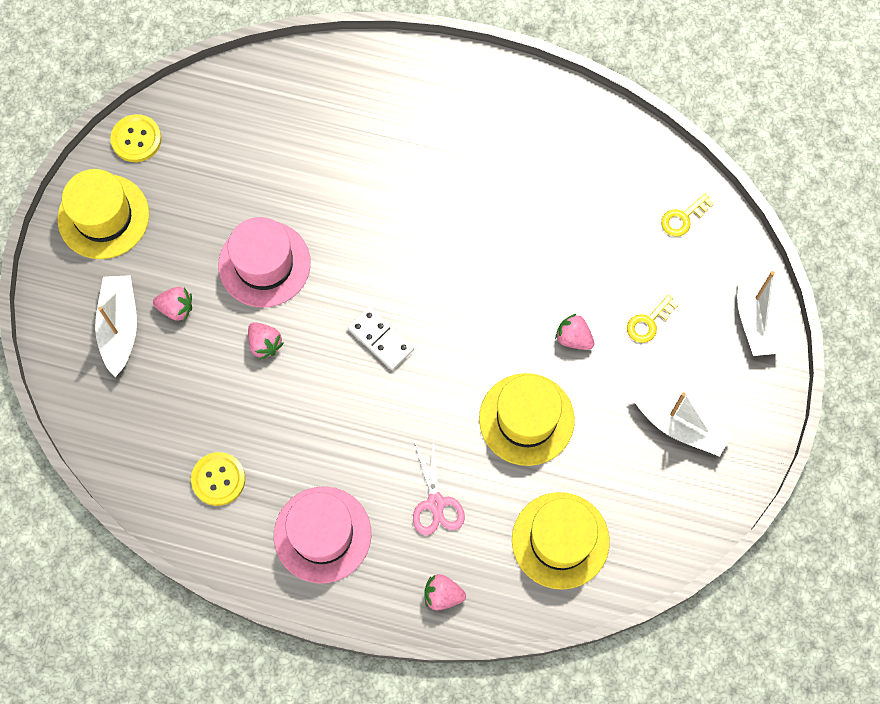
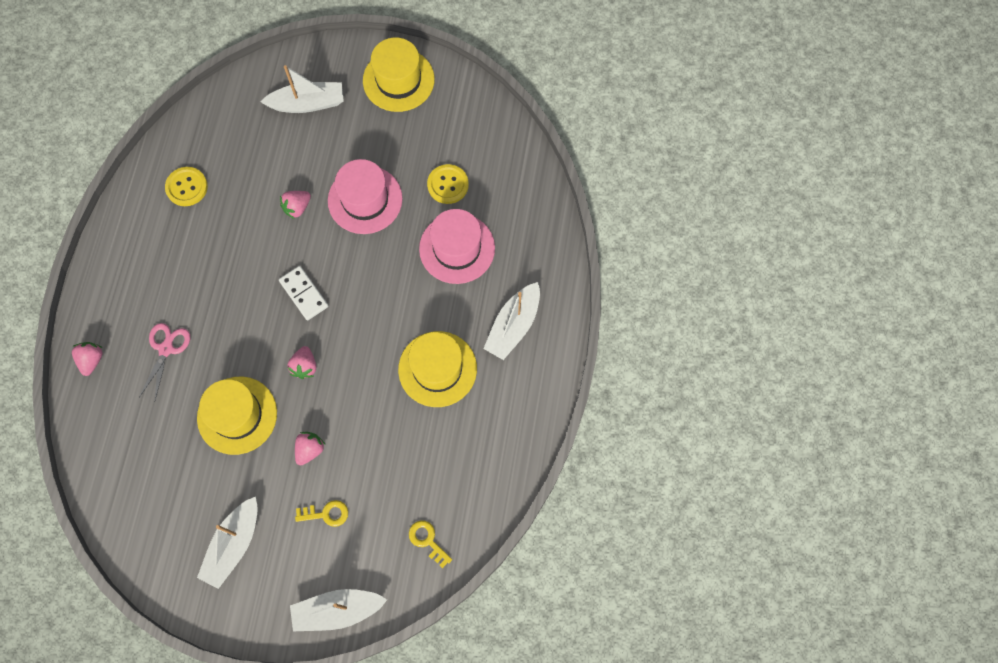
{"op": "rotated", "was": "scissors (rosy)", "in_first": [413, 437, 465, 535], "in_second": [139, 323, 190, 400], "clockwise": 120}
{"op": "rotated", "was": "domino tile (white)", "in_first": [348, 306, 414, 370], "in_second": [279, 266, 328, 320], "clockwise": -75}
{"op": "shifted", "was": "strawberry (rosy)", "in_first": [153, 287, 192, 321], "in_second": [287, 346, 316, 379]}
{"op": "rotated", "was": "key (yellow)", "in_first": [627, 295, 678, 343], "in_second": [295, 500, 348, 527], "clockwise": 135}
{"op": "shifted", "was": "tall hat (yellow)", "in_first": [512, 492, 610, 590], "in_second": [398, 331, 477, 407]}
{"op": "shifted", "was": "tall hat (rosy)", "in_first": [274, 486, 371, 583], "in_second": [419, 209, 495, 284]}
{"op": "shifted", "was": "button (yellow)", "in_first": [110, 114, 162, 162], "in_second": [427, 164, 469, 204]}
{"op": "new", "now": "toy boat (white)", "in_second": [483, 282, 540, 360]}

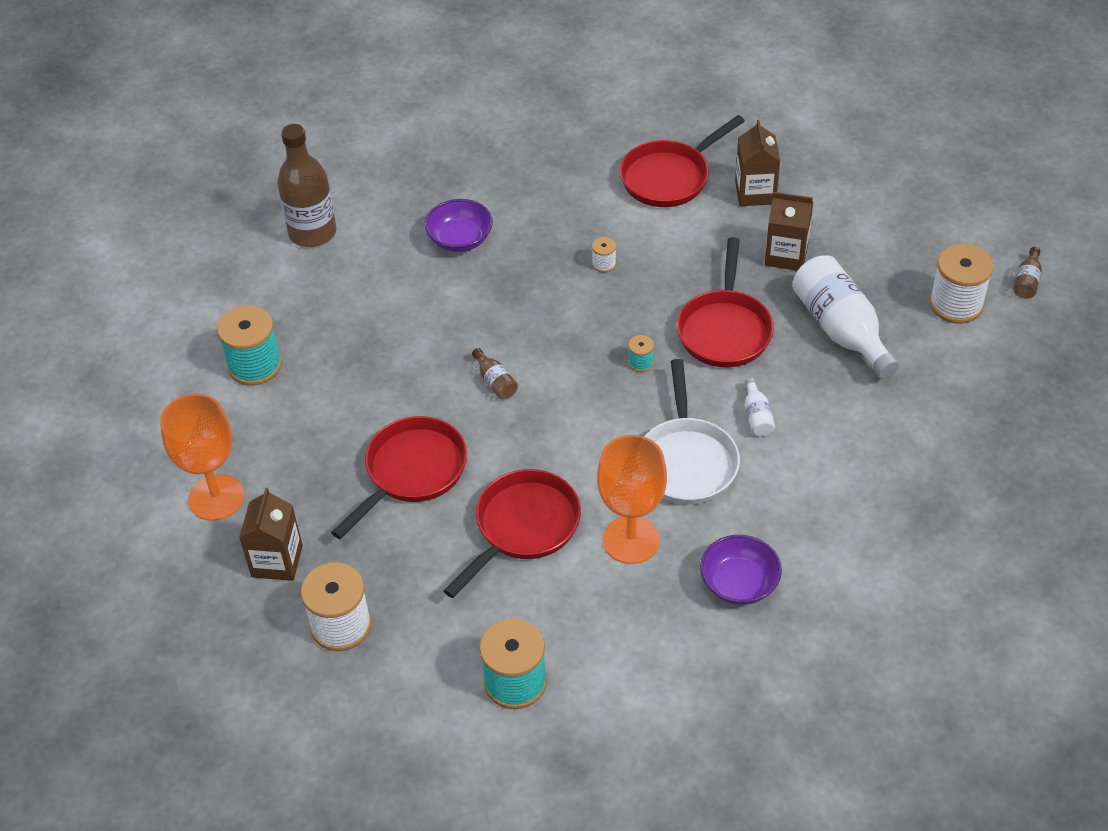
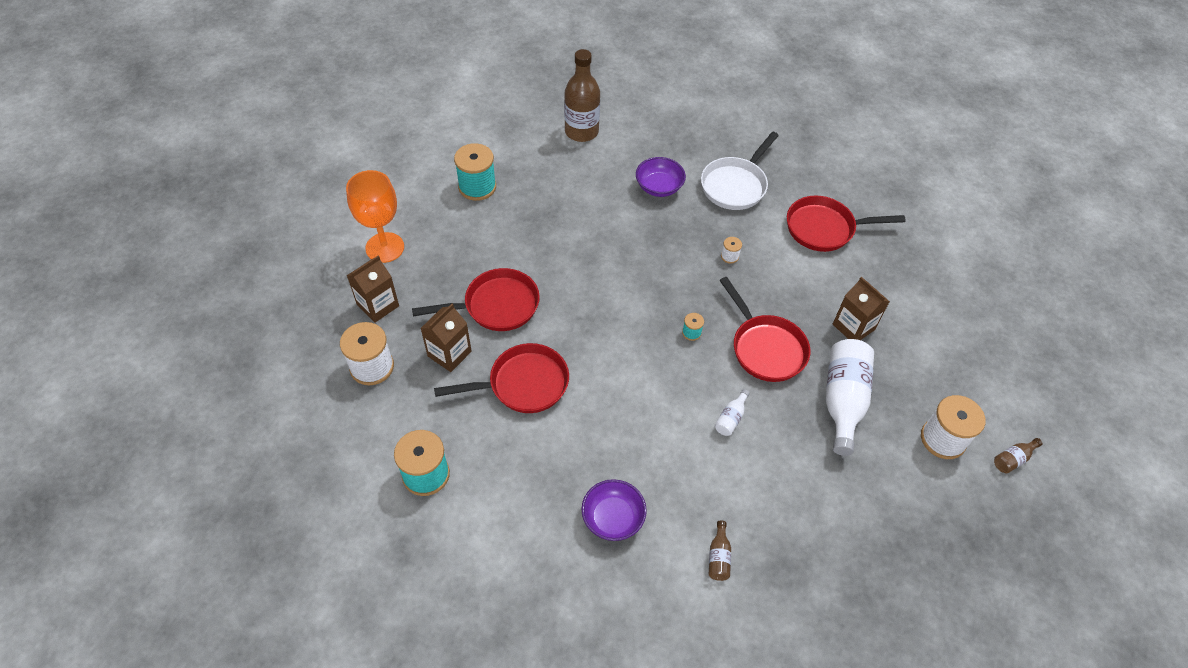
{"op": "shifted", "was": "milk carton (brown)", "in_first": [735, 120, 780, 206], "in_second": [420, 304, 472, 372]}
{"op": "shifted", "was": "skillet (white)", "in_first": [644, 359, 740, 504], "in_second": [701, 132, 779, 210]}
{"op": "shifted", "was": "bottle (brown)", "in_first": [472, 348, 518, 399], "in_second": [709, 520, 731, 581]}
{"op": "rotated", "was": "skillet (crimson)", "in_first": [677, 237, 774, 367], "in_second": [719, 277, 810, 382], "clockwise": -75}
{"op": "gone", "was": "goblet (bright orange)", "in_first": [597, 435, 667, 564]}

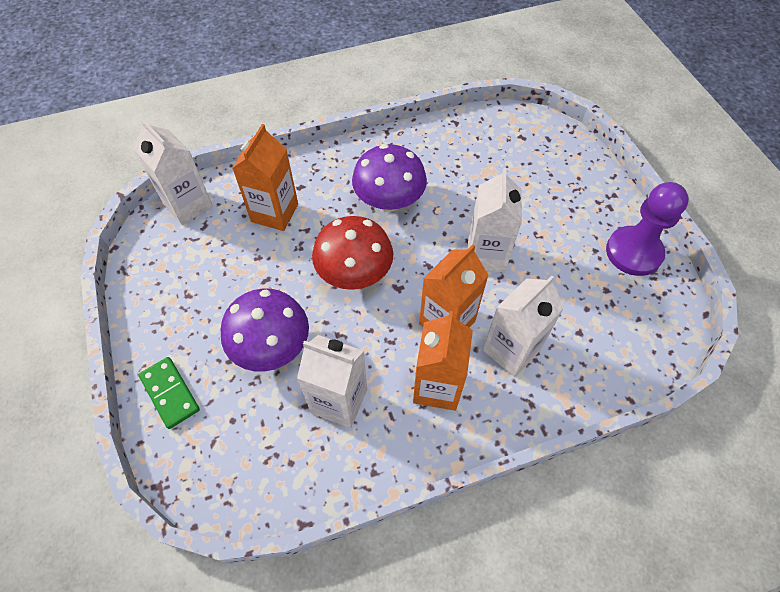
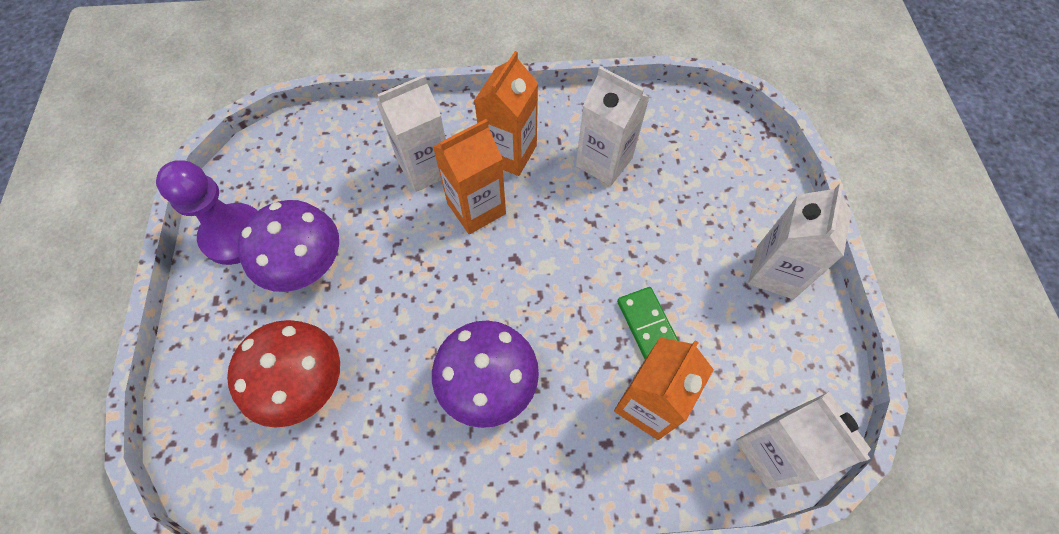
{"op": "shifted", "was": "toadstool (crimson)", "in_first": [312, 216, 393, 290], "in_second": [227, 320, 340, 428]}
{"op": "shifted", "was": "toadstool (violet)", "in_first": [220, 288, 309, 372], "in_second": [237, 200, 339, 292]}
{"op": "shifted", "was": "domino tile (leaf-green)", "in_first": [139, 357, 200, 429], "in_second": [617, 287, 679, 359]}
{"op": "shifted", "was": "milk carton (white)", "in_first": [468, 168, 522, 272], "in_second": [748, 183, 851, 299]}

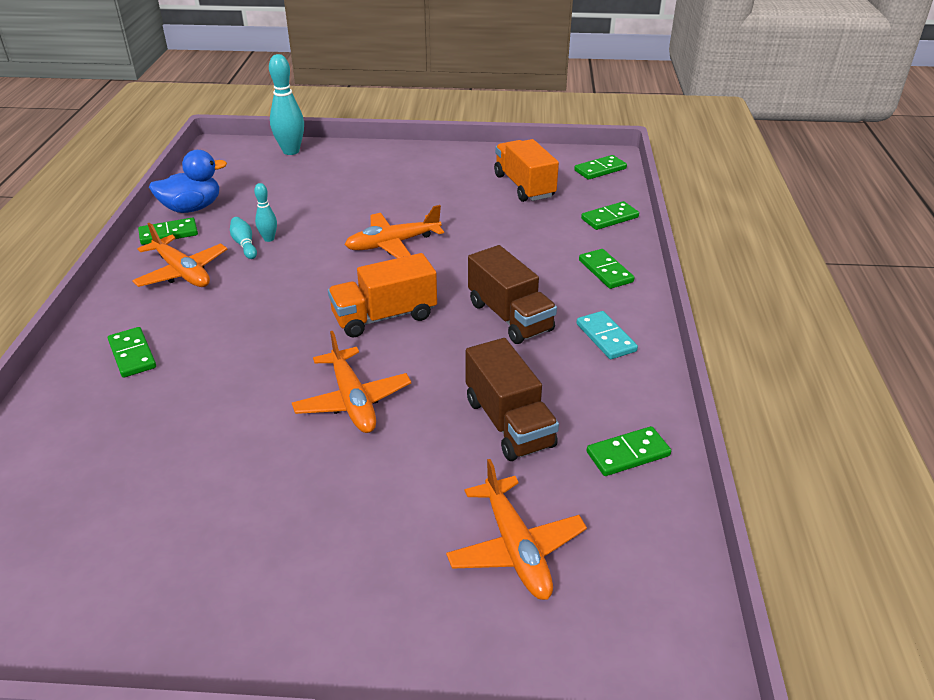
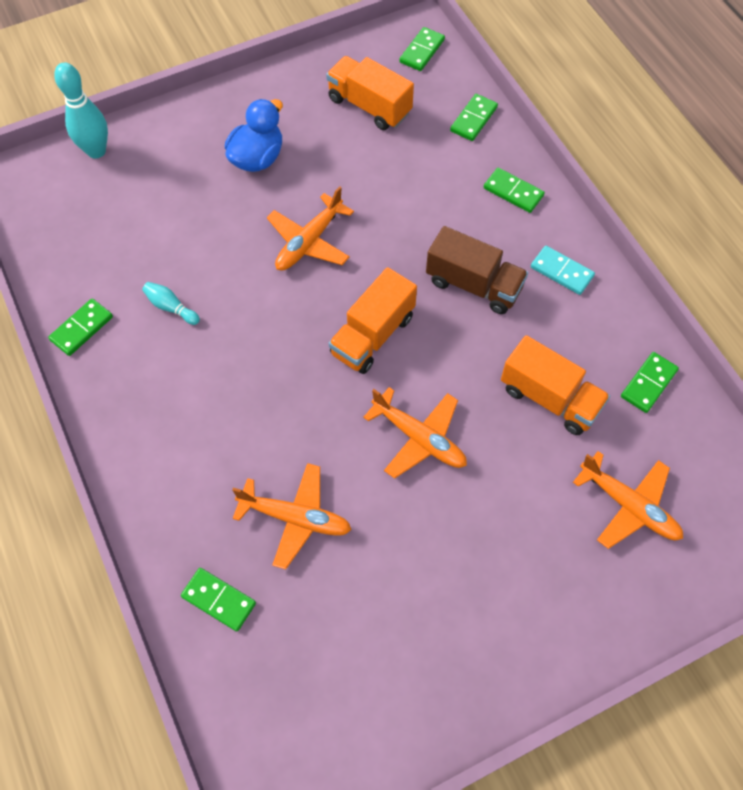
{"op": "shifted", "was": "domino tile (leaf-green)", "in_first": [108, 327, 156, 378], "in_second": [181, 568, 256, 631]}
{"op": "shifted", "was": "rubber duck (royal blue)", "in_first": [149, 150, 227, 213], "in_second": [225, 99, 283, 172]}
{"op": "shifted", "was": "plane (bright orange)", "in_first": [132, 222, 227, 287], "in_second": [232, 463, 352, 570]}
{"op": "repainted", "was": "truck (brown)", "now": "truck (bright orange)", "in_first": [466, 338, 559, 461], "in_second": [501, 335, 610, 435]}
{"op": "gone", "was": "bowling pin (turquoise)", "in_first": [254, 183, 277, 242]}

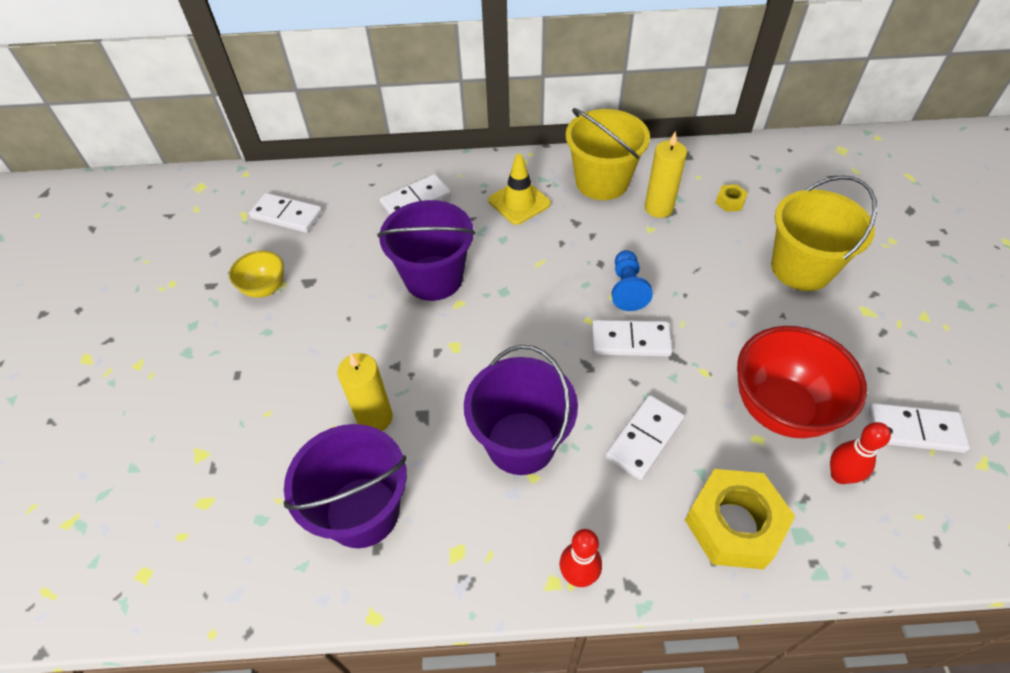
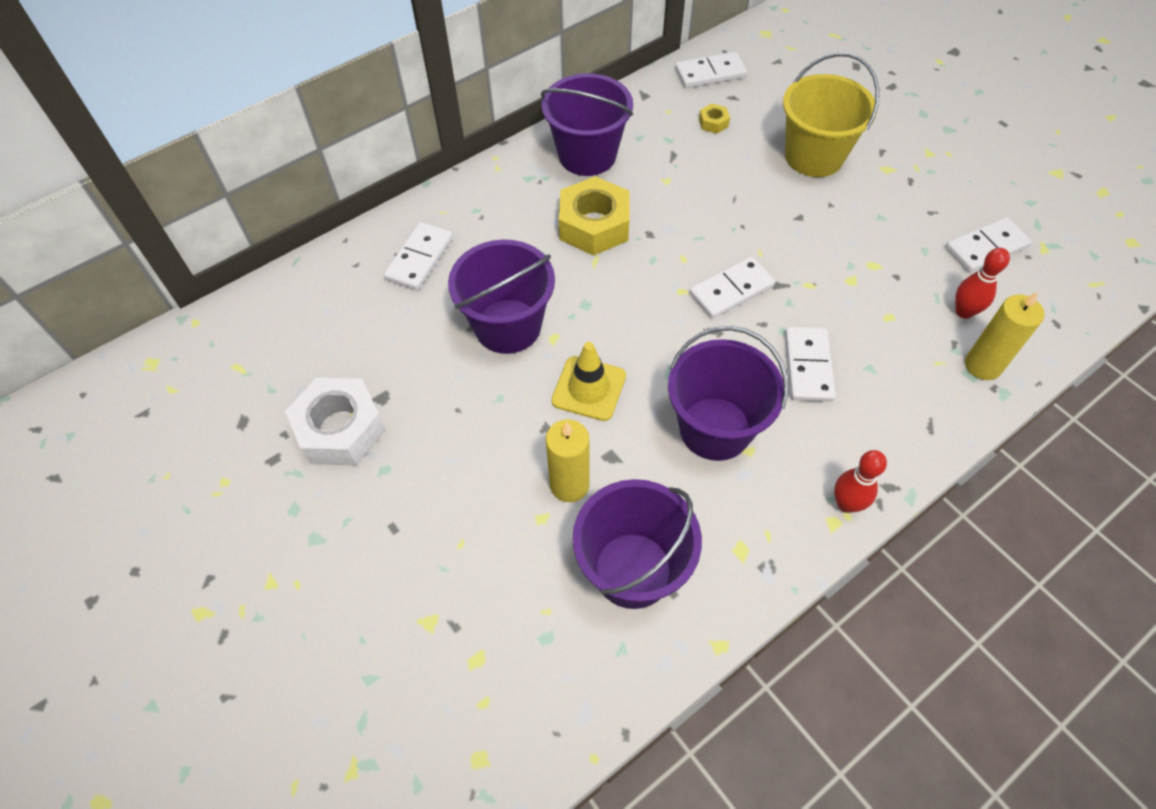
{"op": "swapped", "was": "bowl (yellow)", "now": "hex nut (white)", "in_first": [229, 250, 284, 298], "in_second": [285, 378, 386, 465]}
{"op": "repainted", "was": "pail (yellow)", "now": "pail (violet)", "in_first": [566, 108, 650, 200], "in_second": [541, 73, 633, 176]}
{"op": "shifted", "was": "road cone (yellow)", "in_first": [488, 154, 551, 225], "in_second": [551, 342, 626, 421]}
{"op": "shifted", "was": "hex nut (yellow)", "in_first": [685, 469, 795, 569], "in_second": [559, 176, 629, 256]}
{"op": "shifted", "was": "domino tile (white)", "in_first": [249, 193, 322, 233], "in_second": [675, 52, 747, 88]}
{"op": "shifted", "was": "candle (yellow)", "in_first": [645, 131, 687, 218], "in_second": [965, 291, 1045, 380]}
{"op": "gone", "was": "game pawn (royal blue)", "in_first": [612, 250, 653, 311]}
{"op": "gone", "was": "bowl (crimson)", "in_first": [737, 326, 867, 438]}

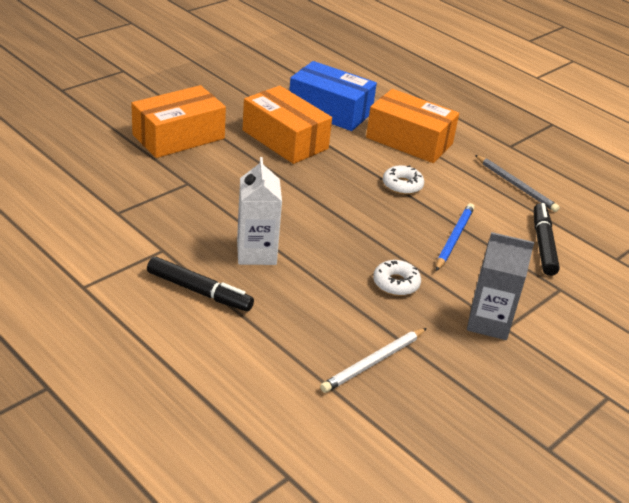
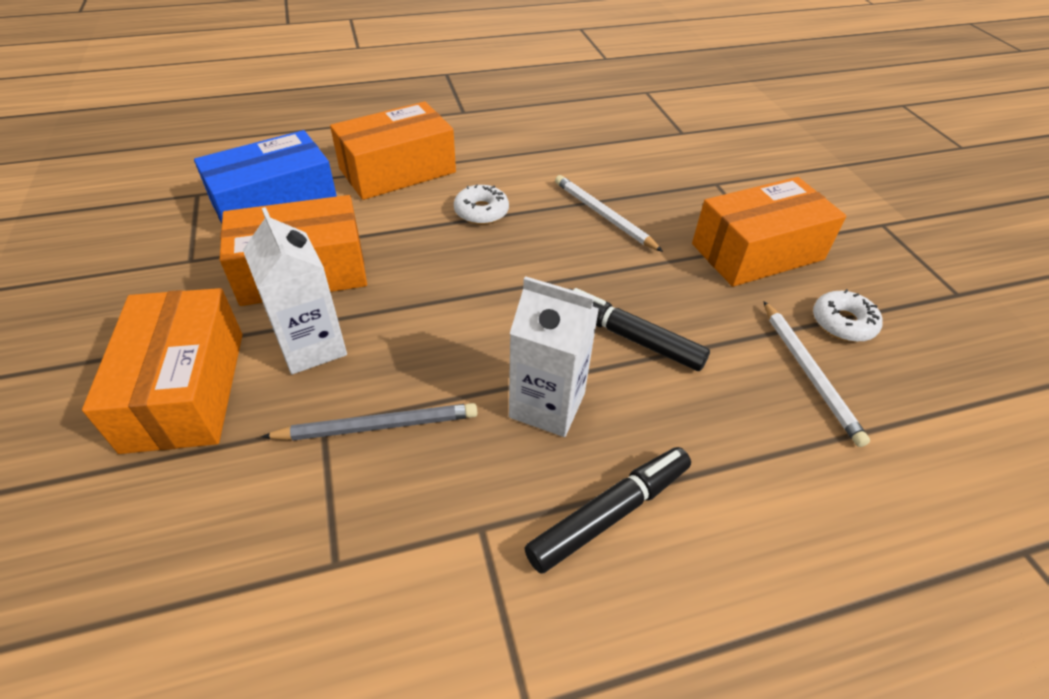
{"op": "new", "now": "milk carton (white)", "in_second": [243, 207, 347, 374]}
{"op": "shifted", "was": "lead pencil (gray)", "in_first": [475, 155, 560, 212], "in_second": [261, 403, 477, 441]}
{"op": "repainted", "was": "lead pencil (royal blue)", "now": "lead pencil (white)", "in_first": [436, 203, 474, 271], "in_second": [555, 175, 663, 252]}
{"op": "shifted", "was": "marker (black)", "in_first": [534, 203, 560, 276], "in_second": [570, 288, 710, 371]}
{"op": "swapped", "was": "milk carton (gray)", "now": "box (bright orange)", "in_first": [467, 232, 534, 340], "in_second": [692, 177, 846, 287]}
{"op": "shifted", "was": "doughnut (white)", "in_first": [373, 260, 421, 296], "in_second": [813, 289, 883, 342]}

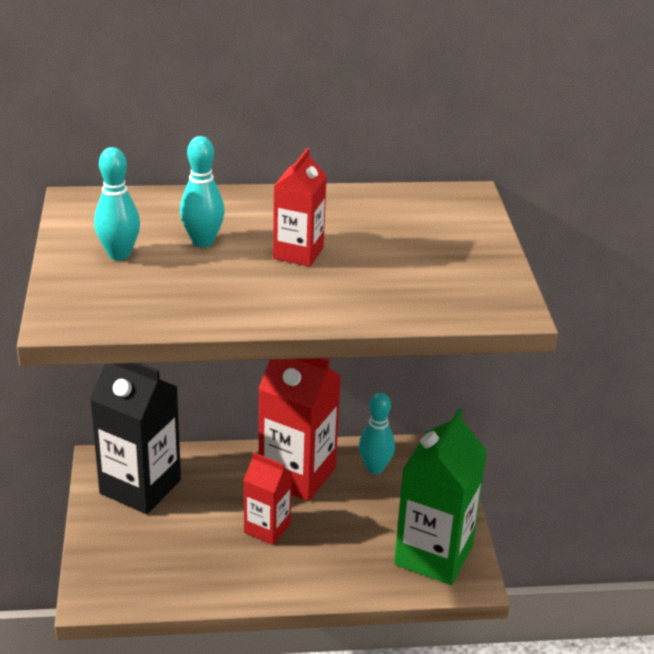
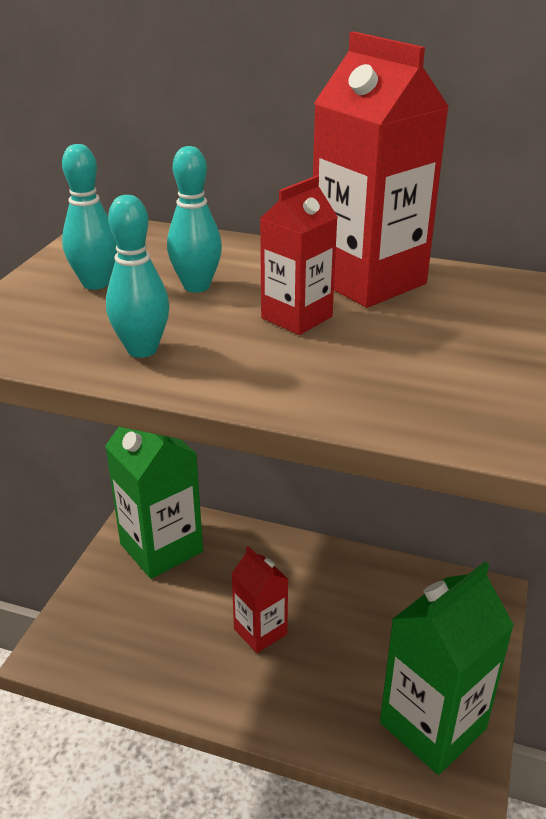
{"op": "repainted", "was": "milk carton (black)", "now": "milk carton (leaf-green)", "in_first": [90, 363, 181, 514], "in_second": [105, 427, 203, 579]}
{"op": "shifted", "was": "bowling pin (turquoise)", "in_first": [359, 392, 395, 474], "in_second": [106, 195, 169, 358]}
{"op": "shifted", "was": "milk carton (crimson)", "in_first": [258, 358, 341, 501], "in_second": [313, 32, 449, 308]}

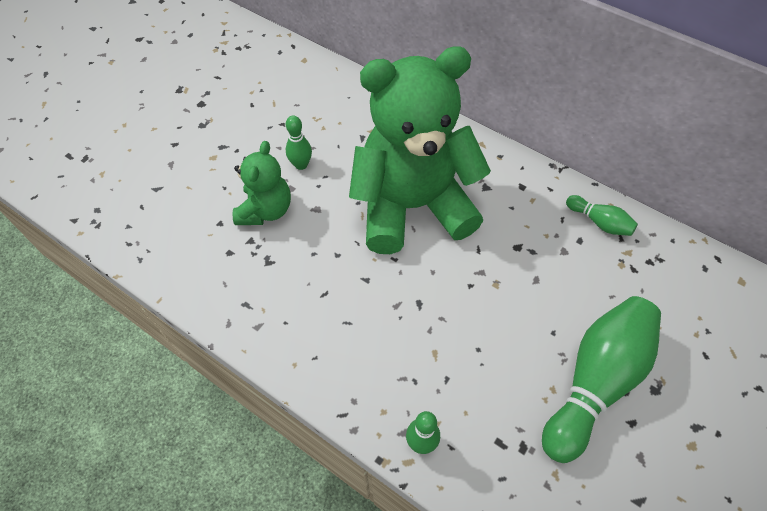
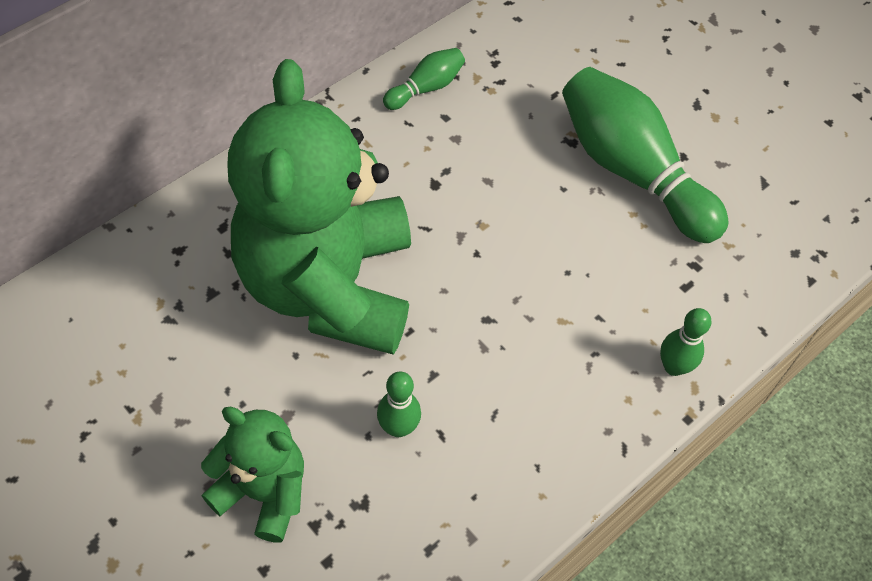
{"op": "shifted", "was": "bowling pin (leaf-green)", "in_first": [286, 115, 312, 170], "in_second": [377, 371, 421, 437]}

